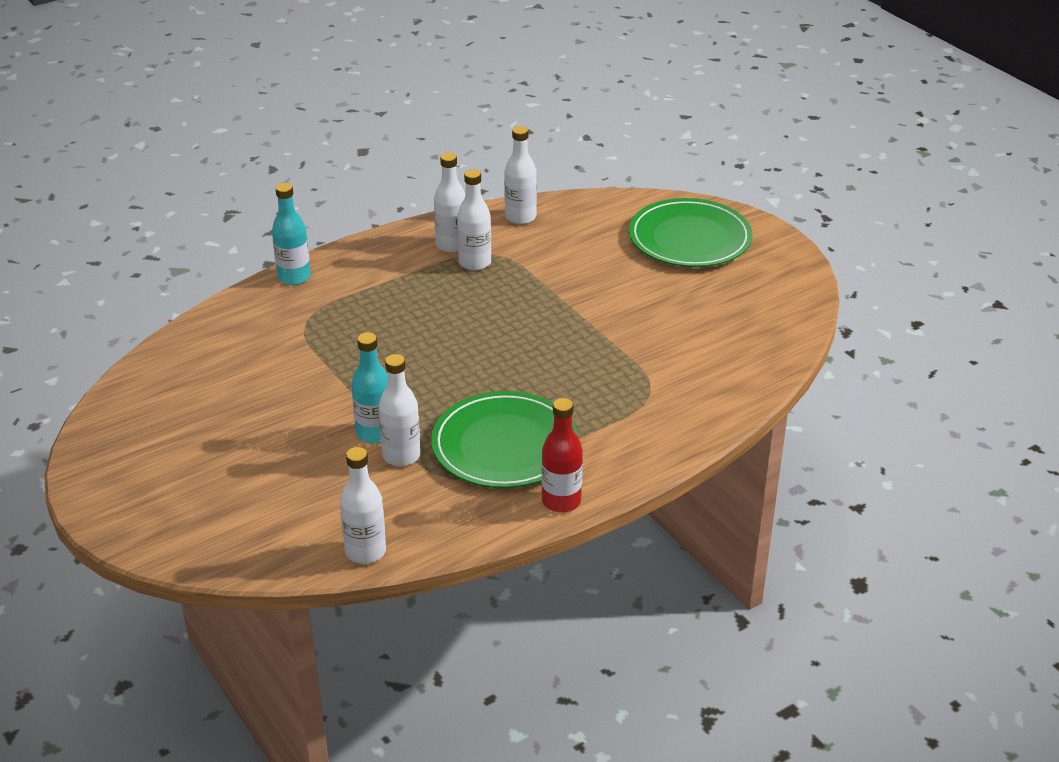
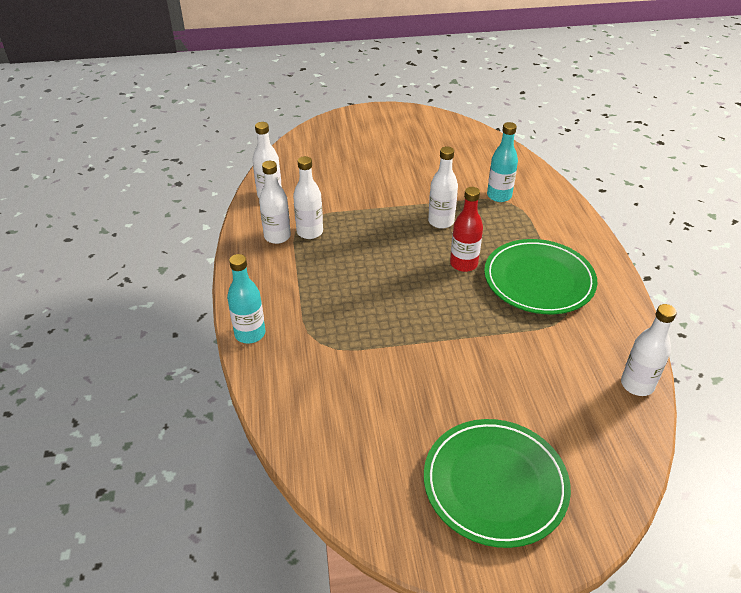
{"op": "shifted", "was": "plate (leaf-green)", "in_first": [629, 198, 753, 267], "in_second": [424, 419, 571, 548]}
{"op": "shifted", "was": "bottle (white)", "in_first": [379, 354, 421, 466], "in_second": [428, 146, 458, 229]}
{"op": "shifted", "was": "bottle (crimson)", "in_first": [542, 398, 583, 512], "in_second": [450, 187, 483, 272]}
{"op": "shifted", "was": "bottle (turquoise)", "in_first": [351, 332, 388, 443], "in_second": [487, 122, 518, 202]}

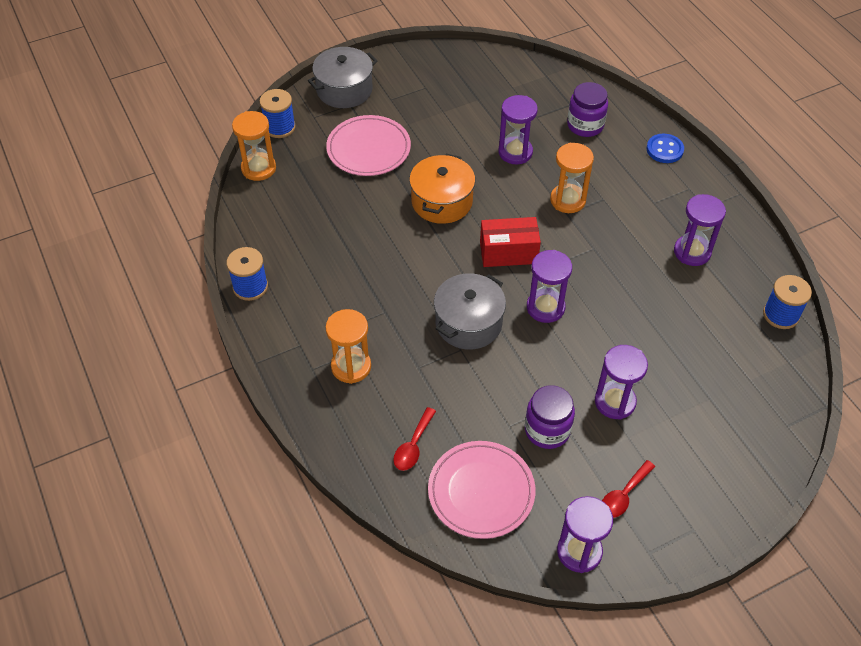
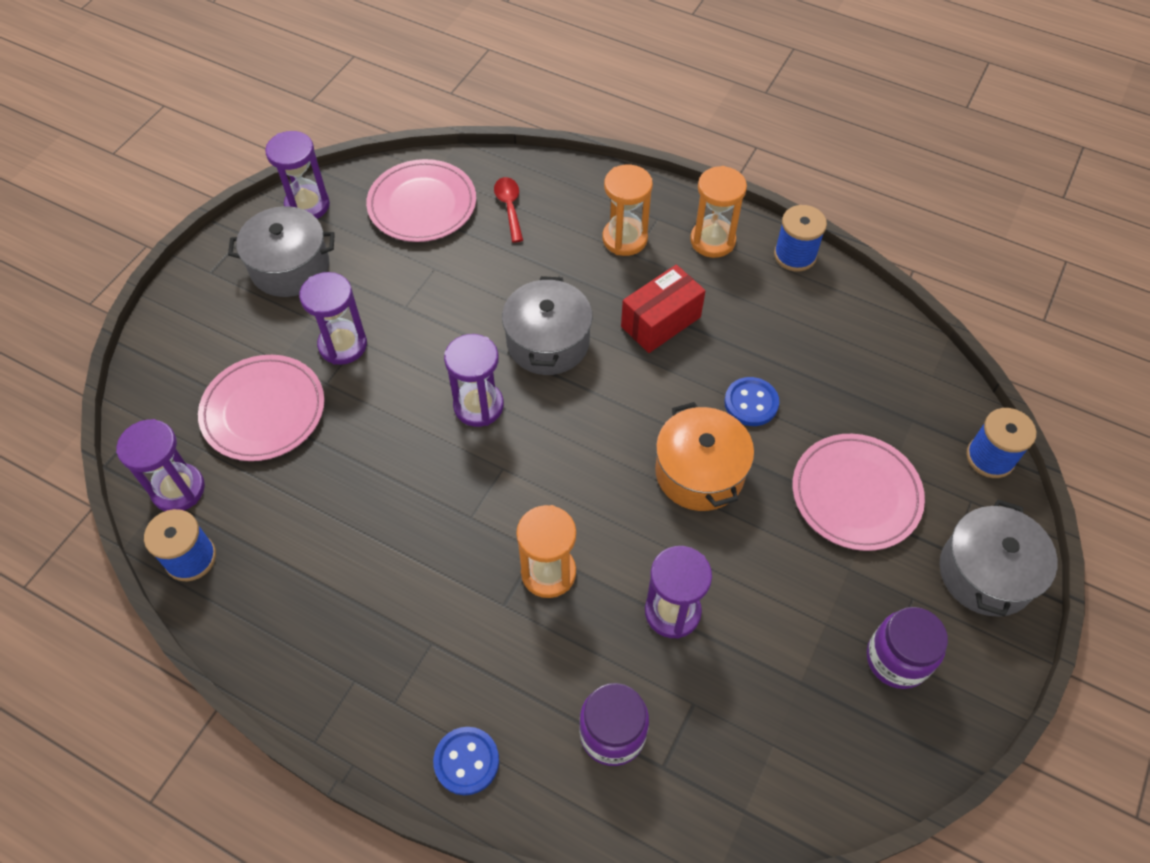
{"op": "shifted", "was": "sand timer (violet)", "in_first": [674, 194, 726, 266], "in_second": [116, 419, 205, 511]}
{"op": "new", "now": "plate (rosy)", "in_second": [198, 355, 325, 461]}
{"op": "swapped", "was": "tablespoon (crimson)", "now": "cooking pot (gray)", "in_first": [602, 460, 655, 518], "in_second": [228, 206, 335, 297]}
{"op": "shifted", "was": "box (crimson)", "in_first": [480, 217, 541, 267], "in_second": [621, 265, 705, 353]}
{"op": "shifted", "was": "sand timer (bright orange)", "in_first": [232, 111, 276, 181], "in_second": [690, 166, 747, 258]}
{"op": "new", "now": "button (royal blue)", "in_second": [724, 377, 779, 426]}
{"op": "shifted", "was": "preserve jar (violet)", "in_first": [525, 385, 575, 449], "in_second": [867, 607, 948, 689]}

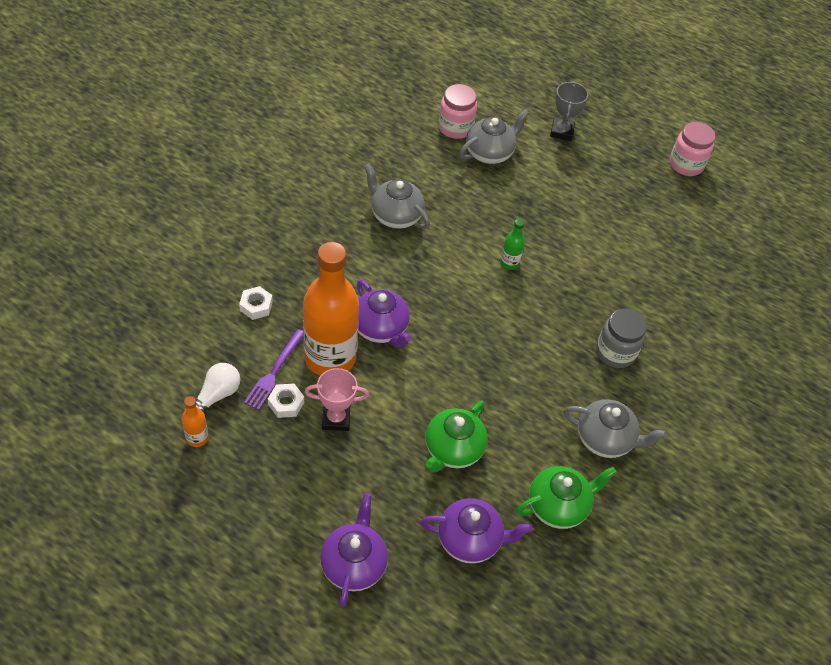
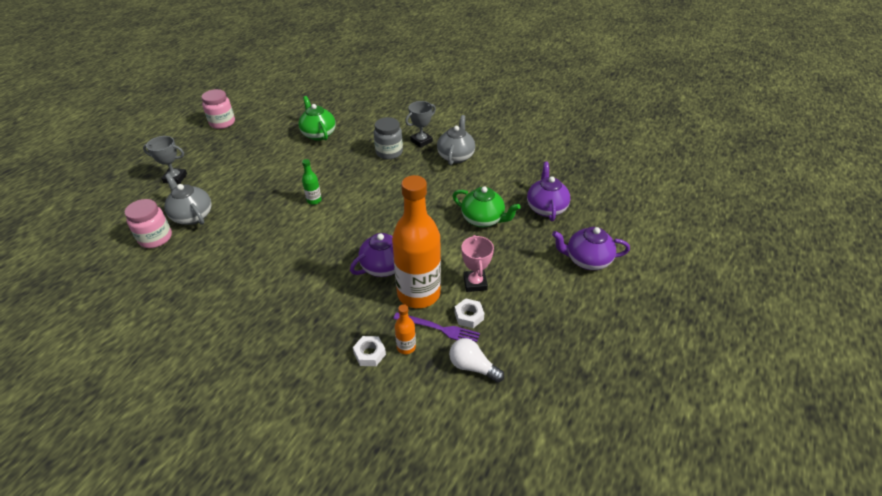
{"op": "shifted", "was": "teapot (leaf-green)", "in_first": [516, 466, 617, 529], "in_second": [299, 96, 336, 141]}
{"op": "shifted", "was": "bottle (bright orange)", "in_first": [182, 396, 209, 447], "in_second": [395, 304, 416, 354]}
{"op": "new", "now": "award cup (gray)", "in_second": [405, 101, 436, 148]}
{"op": "gone", "was": "teapot (gray)", "in_first": [364, 164, 430, 229]}

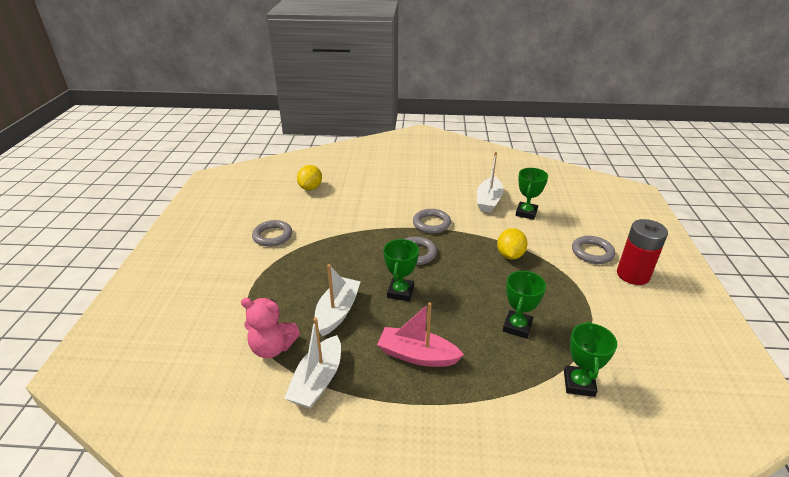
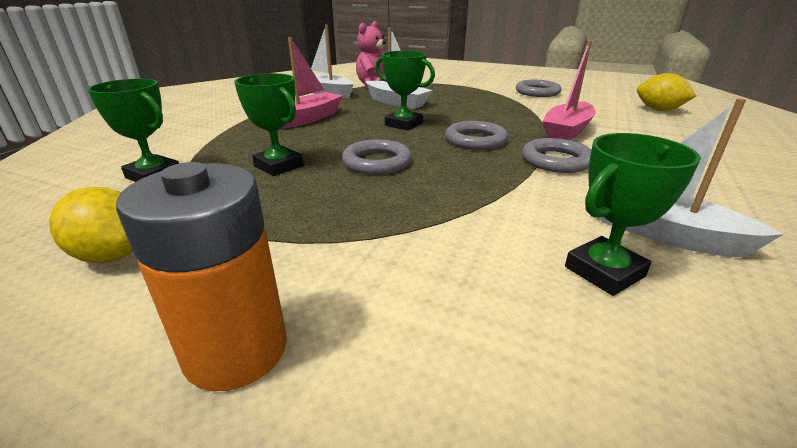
{"op": "shifted", "was": "lemon (yellow)", "in_first": [497, 228, 528, 259], "in_second": [49, 187, 133, 263]}
{"op": "repainted", "was": "battery (crimson)", "now": "battery (bright orange)", "in_first": [617, 219, 668, 285], "in_second": [116, 162, 287, 391]}
{"op": "shifted", "was": "ring (gray)", "in_first": [572, 236, 615, 264], "in_second": [342, 139, 412, 175]}
{"op": "new", "now": "toy boat (rosy)", "in_second": [543, 41, 596, 140]}
{"op": "rotated", "was": "award cup (leaf-green)", "in_first": [516, 168, 548, 220], "in_second": [565, 133, 701, 296], "clockwise": -75}

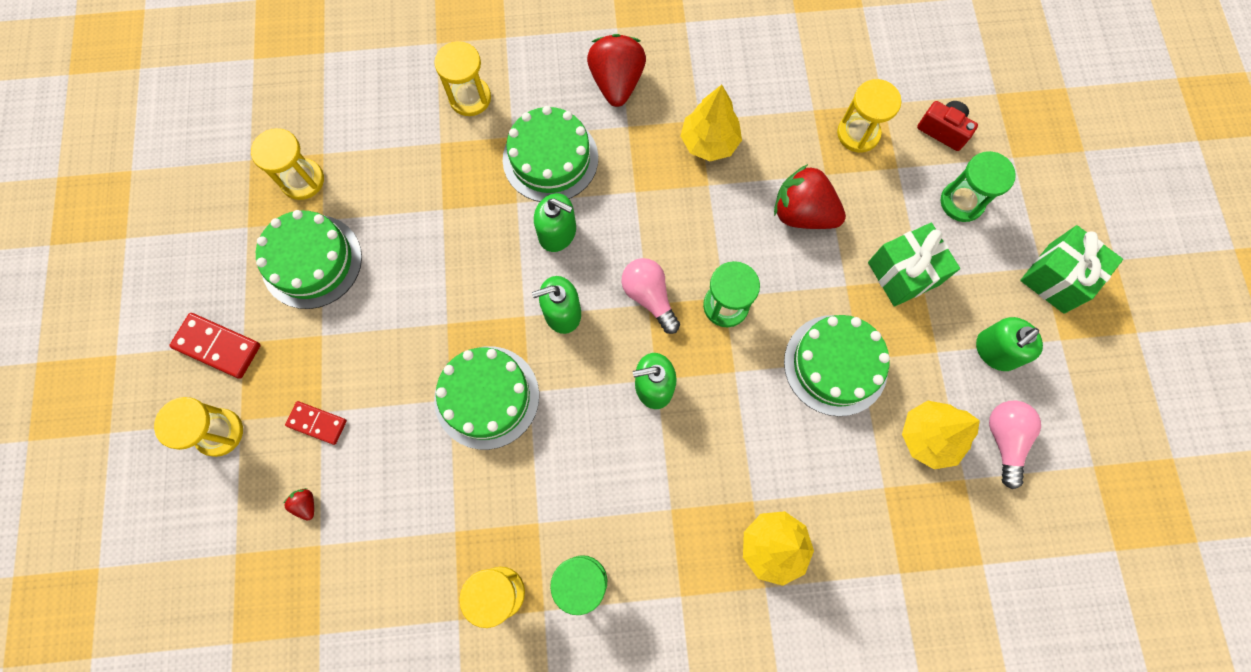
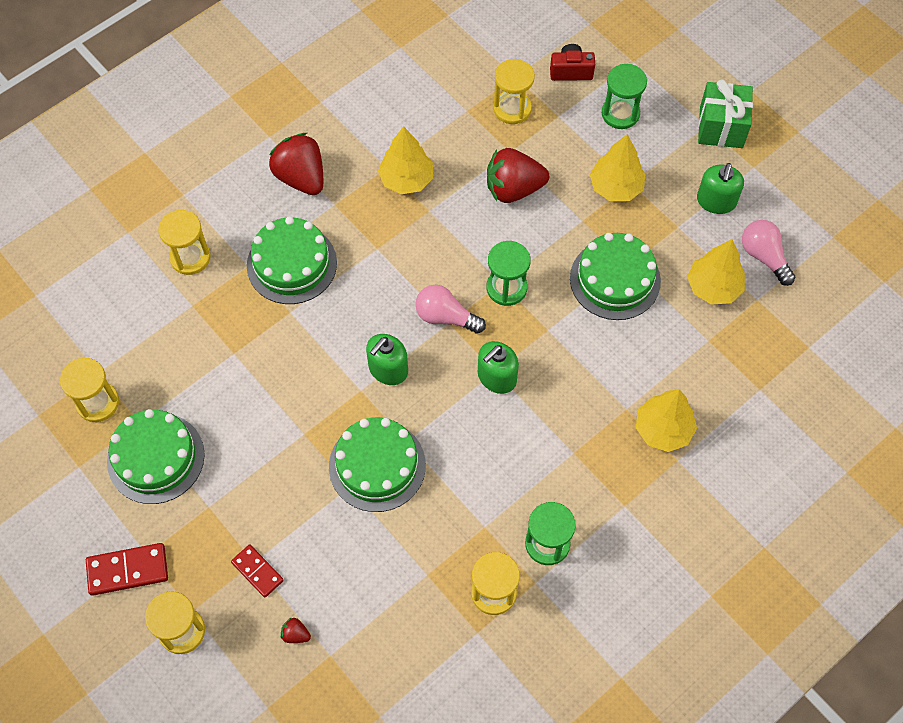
{"op": "rotated", "was": "domino tile (crimson)", "in_first": [285, 401, 347, 445], "in_second": [231, 544, 284, 598], "clockwise": 60}
{"op": "swapped", "was": "wrapped gift (leaf-green)", "now": "tree (yellow)", "in_first": [868, 223, 960, 307], "in_second": [590, 134, 646, 201]}
{"op": "gone", "was": "soap pump (leaf-green)", "in_first": [534, 193, 576, 252]}

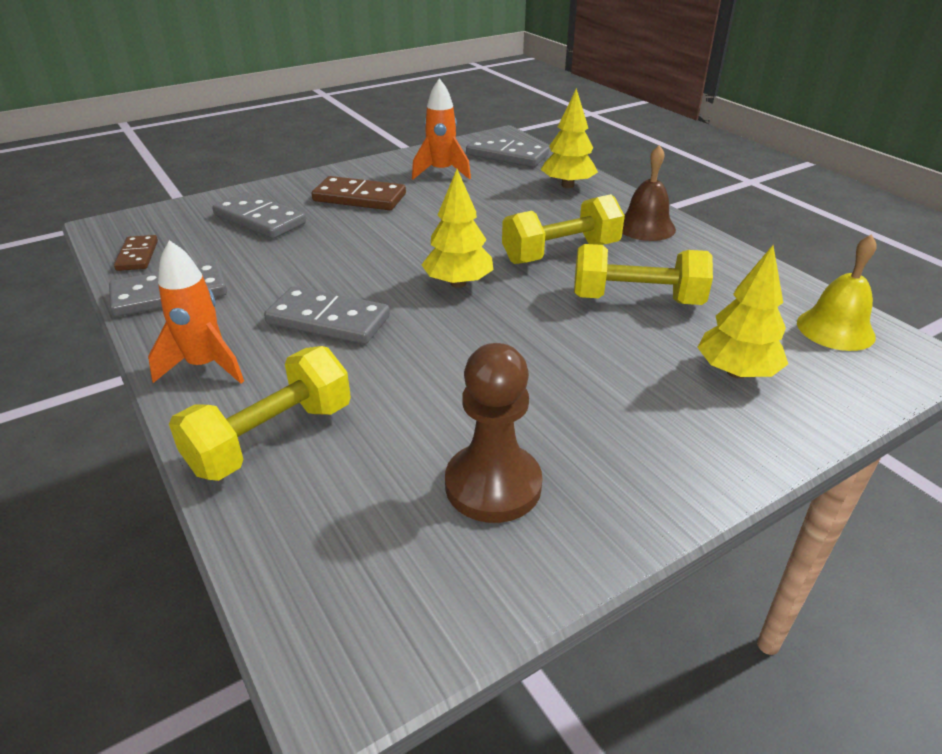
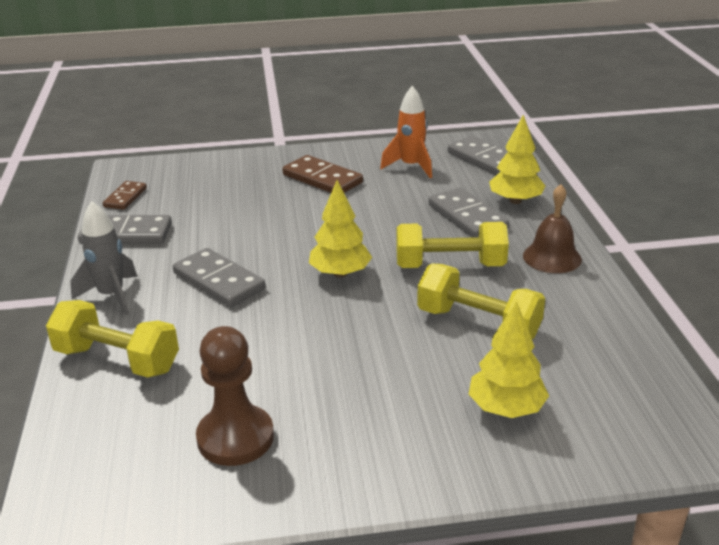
{"op": "rotated", "was": "hand weight (yellow)", "in_first": [169, 346, 351, 481], "in_second": [46, 300, 179, 378], "clockwise": 45}
{"op": "repainted", "was": "rocket (bright orange)", "now": "rocket (gray)", "in_first": [148, 240, 244, 384], "in_second": [70, 201, 137, 315]}
{"op": "shifted", "was": "domino tile (gray)", "in_first": [212, 192, 306, 239], "in_second": [428, 187, 509, 238]}
{"op": "gone", "was": "hand bell (yellow)", "in_first": [797, 234, 877, 351]}

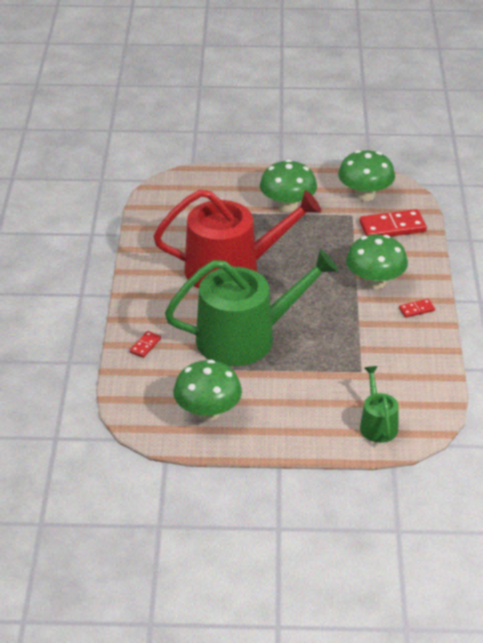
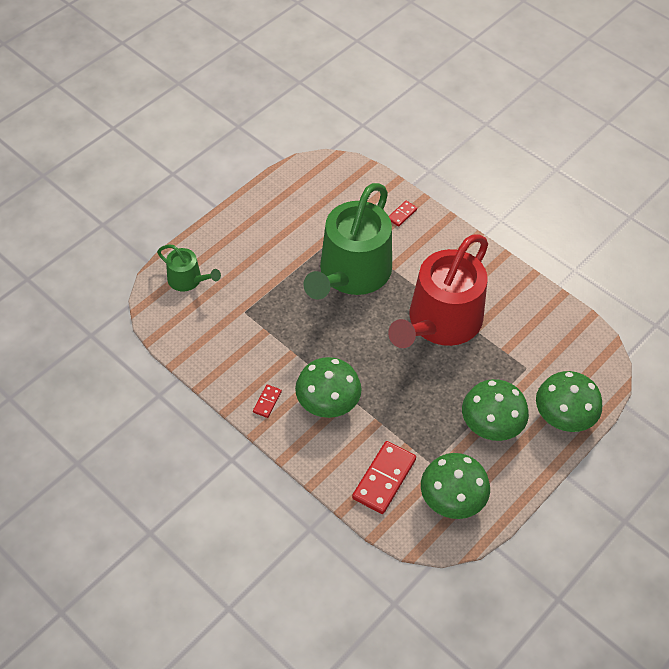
{"op": "rotated", "was": "domino tile (crimson)", "in_first": [130, 331, 161, 358], "in_second": [389, 201, 417, 227], "clockwise": 60}
{"op": "shifted", "was": "toadstool (leaf-green)", "in_first": [173, 360, 242, 421], "in_second": [536, 371, 602, 432]}

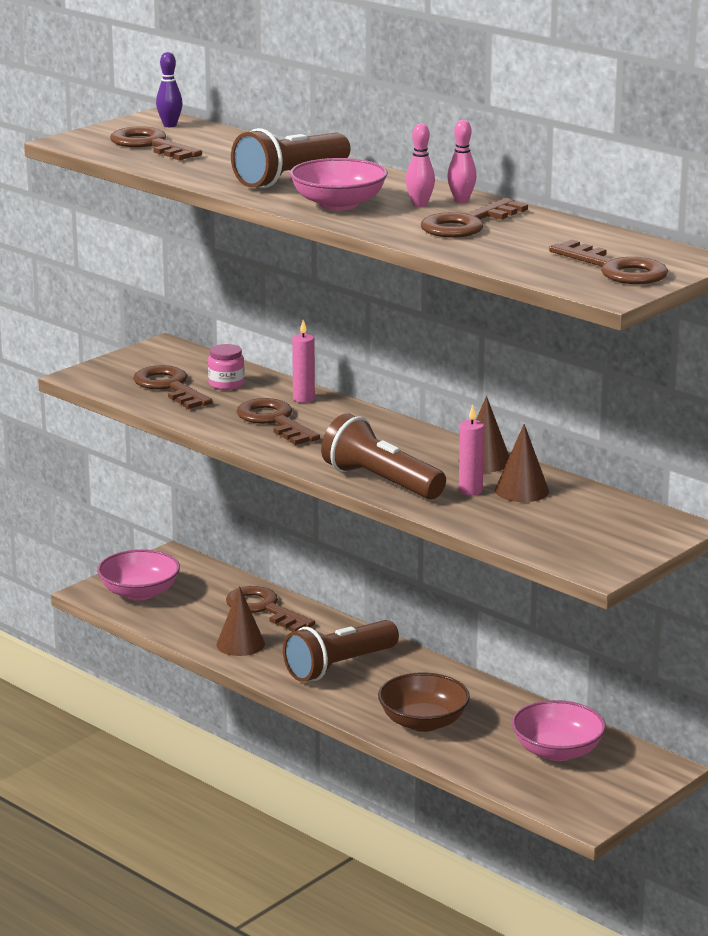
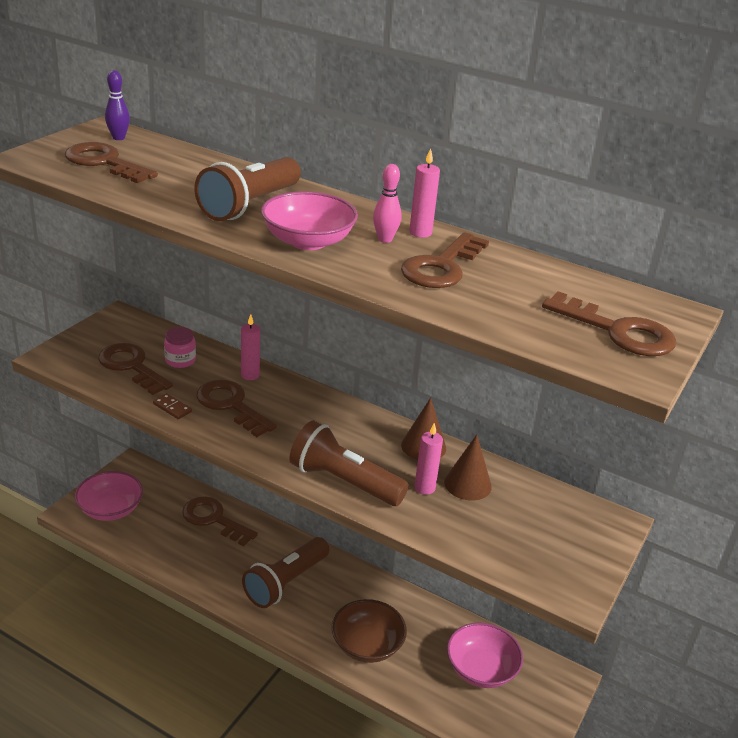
{"op": "new", "now": "domino tile (brown)", "in_second": [153, 393, 192, 419]}
{"op": "swapped", "was": "bowling pin (rosy)", "now": "candle (rosy)", "in_first": [447, 120, 477, 203], "in_second": [409, 148, 440, 238]}
{"op": "gone", "was": "cone shape (brown)", "in_first": [216, 586, 265, 656]}

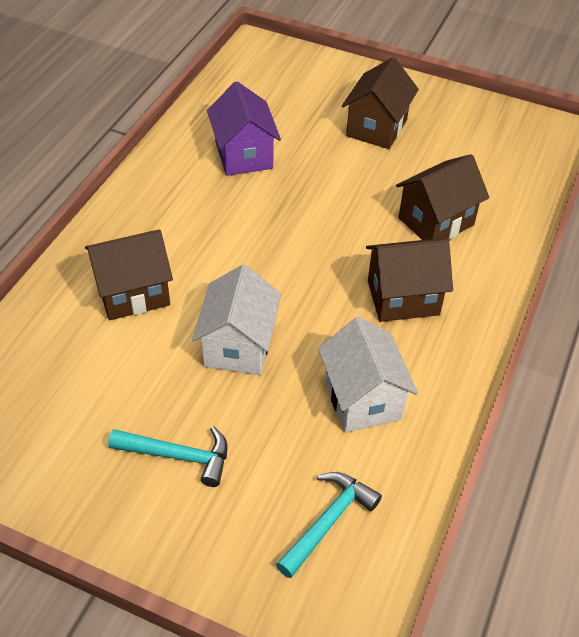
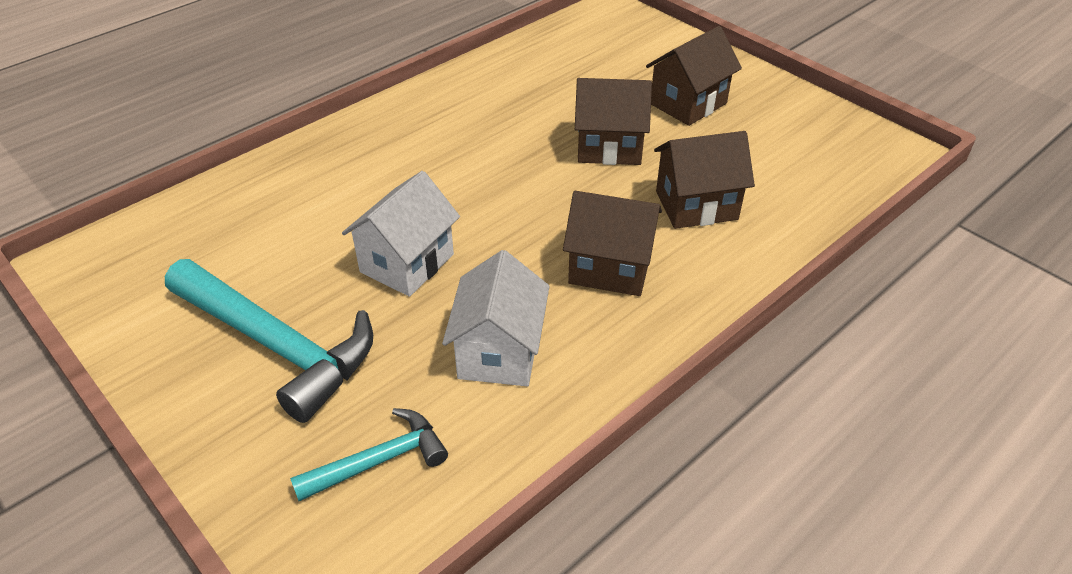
{"op": "scaled", "was": "carpenter's hammer (turquoise)", "in_first": [108, 426, 228, 487], "in_second": [165, 259, 373, 423], "ratio": 1.84}
{"op": "shifted", "was": "cottage (brown)", "in_first": [85, 230, 173, 320], "in_second": [575, 78, 652, 165]}
{"op": "gone", "was": "cottage (violet)", "in_first": [207, 81, 281, 176]}

